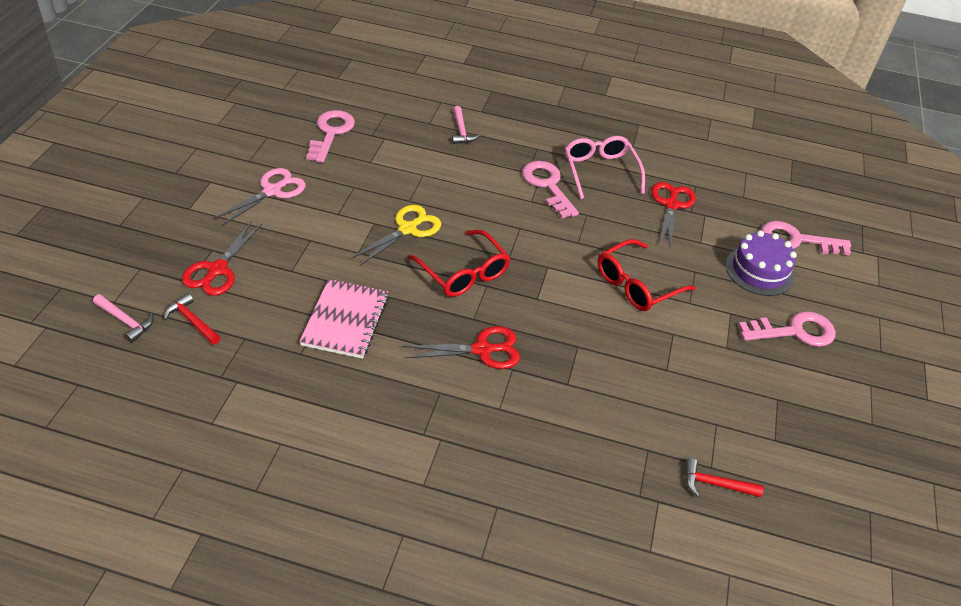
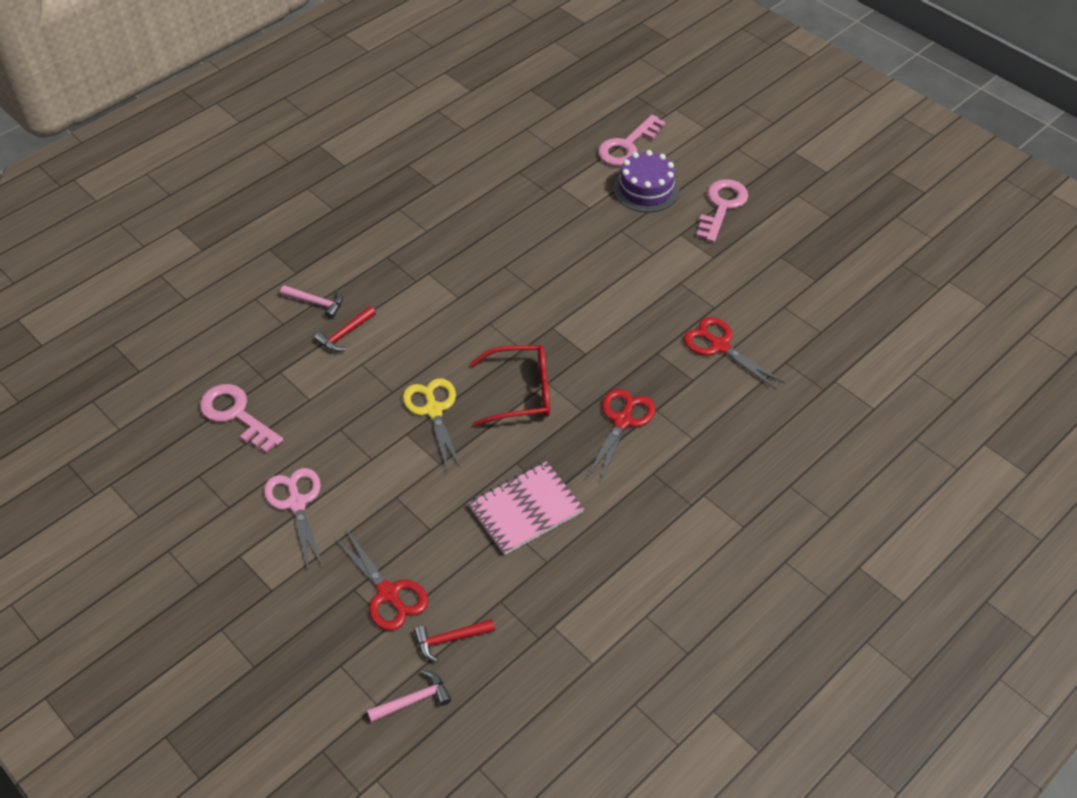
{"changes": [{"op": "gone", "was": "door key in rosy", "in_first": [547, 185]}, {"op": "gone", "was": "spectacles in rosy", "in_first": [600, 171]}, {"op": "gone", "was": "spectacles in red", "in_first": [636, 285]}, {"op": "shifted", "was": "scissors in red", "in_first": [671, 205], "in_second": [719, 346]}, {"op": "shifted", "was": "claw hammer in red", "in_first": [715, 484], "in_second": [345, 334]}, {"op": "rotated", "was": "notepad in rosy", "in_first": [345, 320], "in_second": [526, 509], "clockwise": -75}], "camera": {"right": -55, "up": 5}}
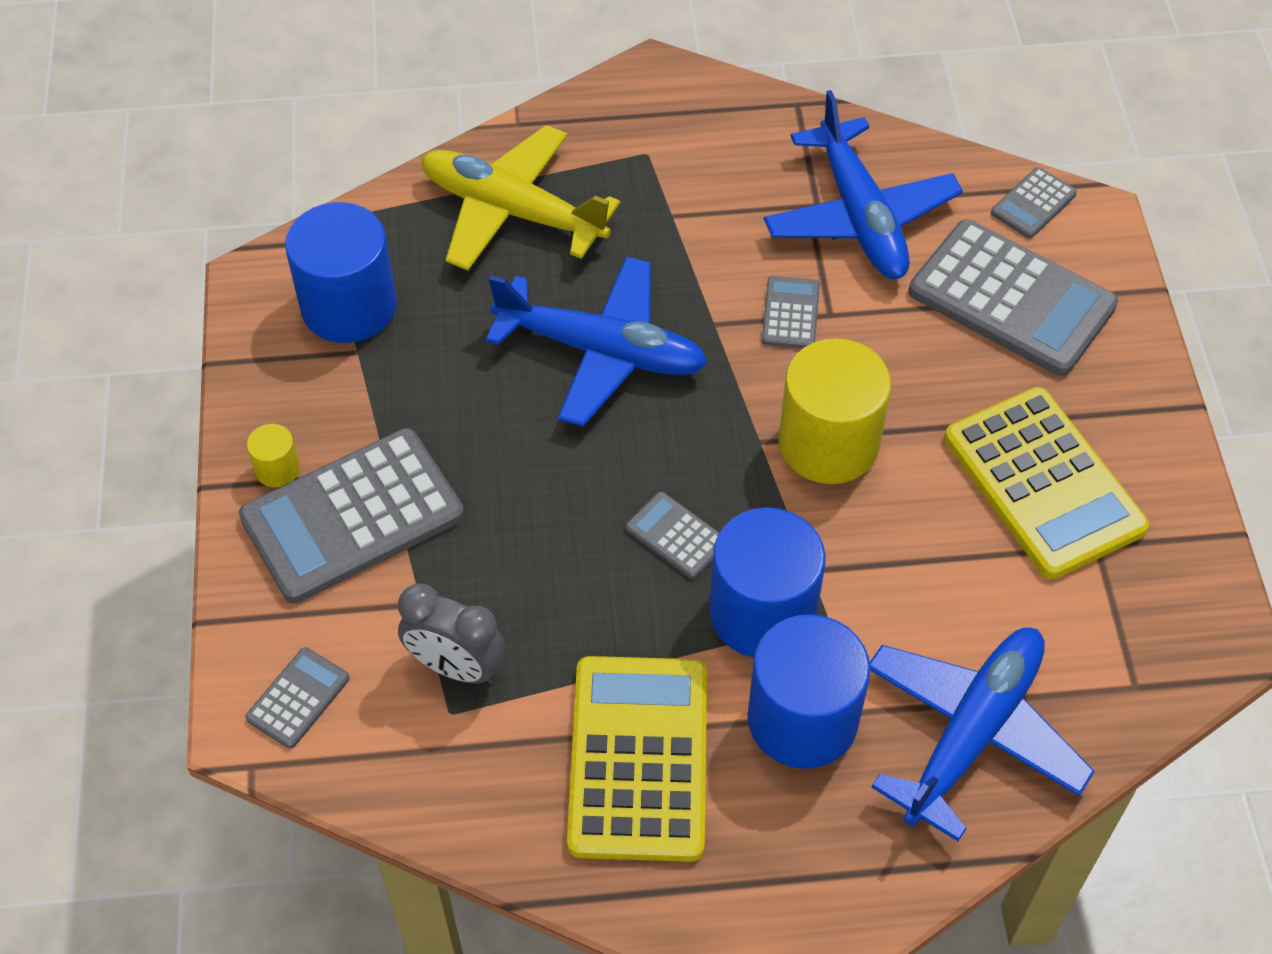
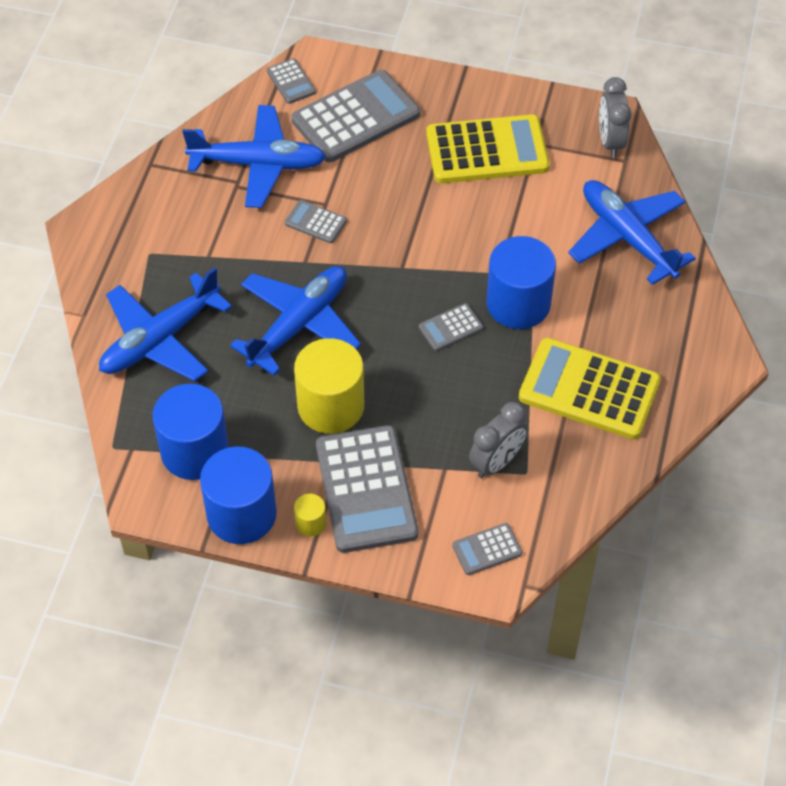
{"changes": [{"op": "new", "now": "alarm clock in grey", "in_second": [610, 141]}, {"op": "shifted", "was": "solid cylinder in cobalt", "in_first": [802, 719], "in_second": [241, 514]}, {"op": "shifted", "was": "solid cylinder in yellow", "in_first": [828, 443], "in_second": [331, 406]}, {"op": "repainted", "was": "toy plane in yellow", "now": "toy plane in cobalt", "in_first": [512, 211], "in_second": [160, 339]}, {"op": "rotated", "was": "adding machine in grey", "in_first": [298, 698], "in_second": [487, 549], "clockwise": -75}], "camera": {"right": -70, "up": 0}}
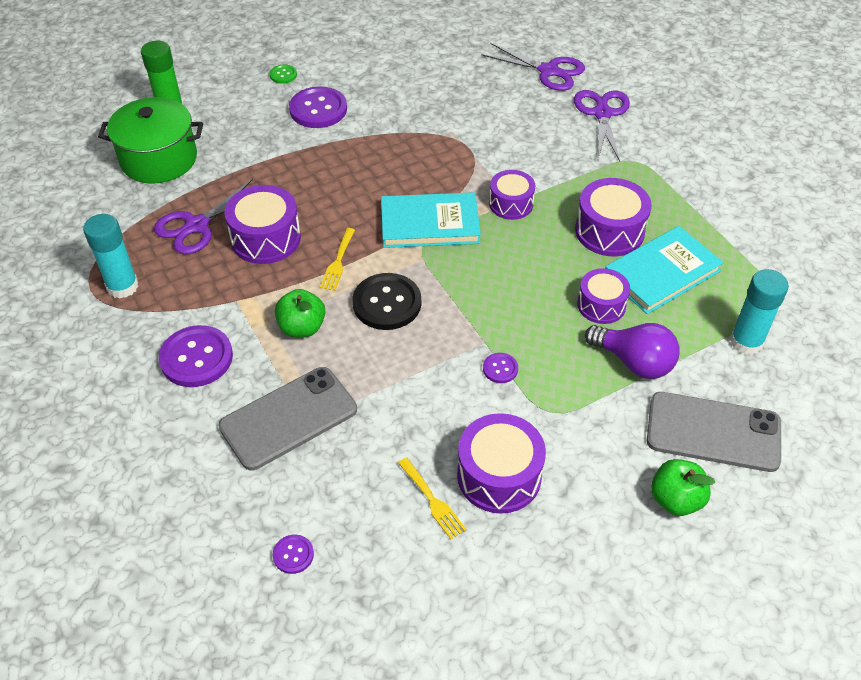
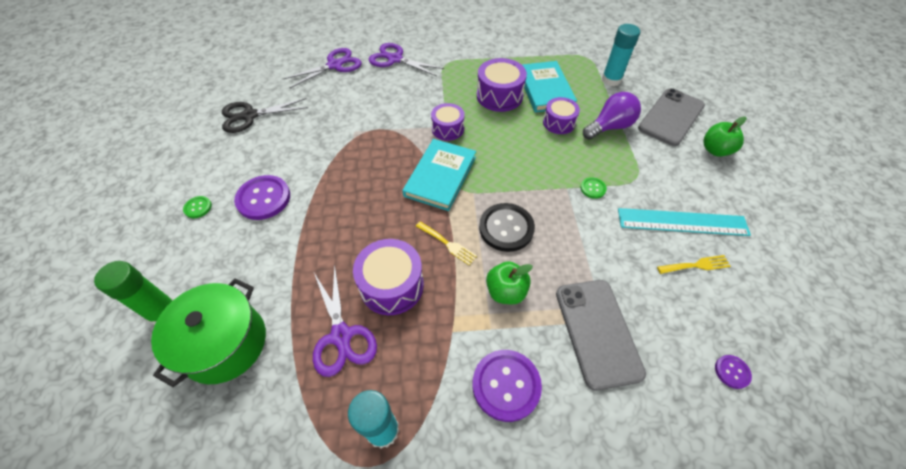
{"changes": [{"op": "new", "now": "scissors in black", "in_second": [250, 116]}, {"op": "swapped", "was": "drum in royal purple", "now": "measuring stick in turquoise", "in_first": [499, 476], "in_second": [682, 222]}, {"op": "repainted", "was": "shirt button in royal purple", "now": "shirt button in leaf-green", "in_first": [500, 369], "in_second": [593, 188]}], "camera": {"right": -65, "up": 5}}
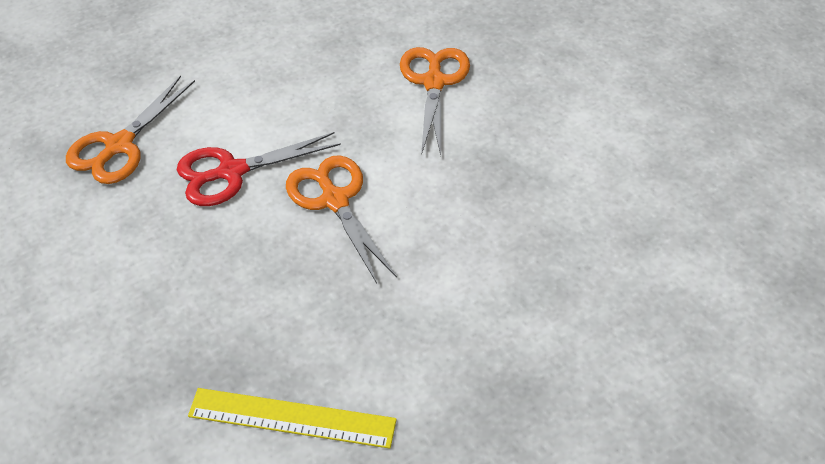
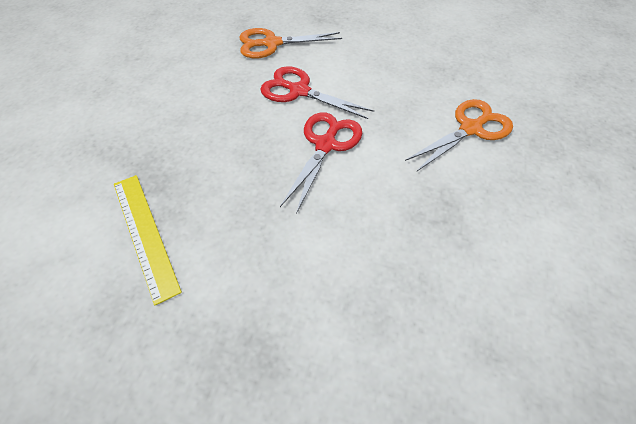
{"changes": [{"op": "repainted", "was": "scissors in bright orange", "now": "scissors in red", "in_first": [334, 200], "in_second": [325, 145]}], "camera": {"right": 50, "up": 5}}
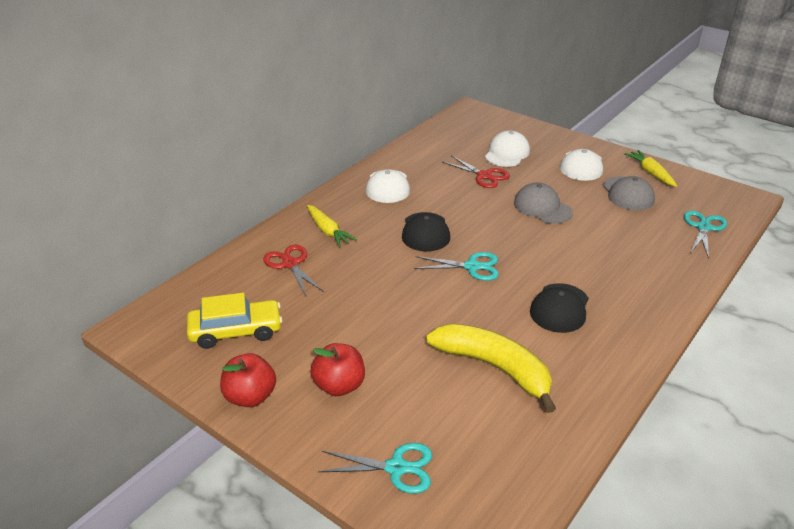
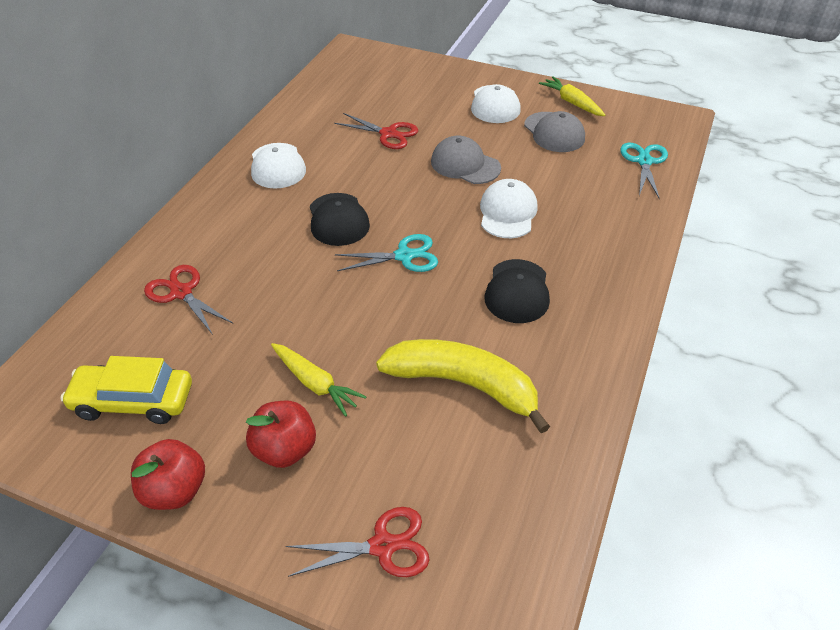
{"changes": [{"op": "shifted", "was": "toy carrot in yellow", "in_first": [328, 231], "in_second": [315, 383]}, {"op": "shifted", "was": "peaked cap in white", "in_first": [507, 153], "in_second": [507, 212]}, {"op": "repainted", "was": "scissors in turquoise", "now": "scissors in red", "in_first": [396, 468], "in_second": [383, 546]}, {"op": "rotated", "was": "car in yellow", "in_first": [236, 331], "in_second": [133, 401], "clockwise": -150}], "camera": {"right": -15, "up": 10}}
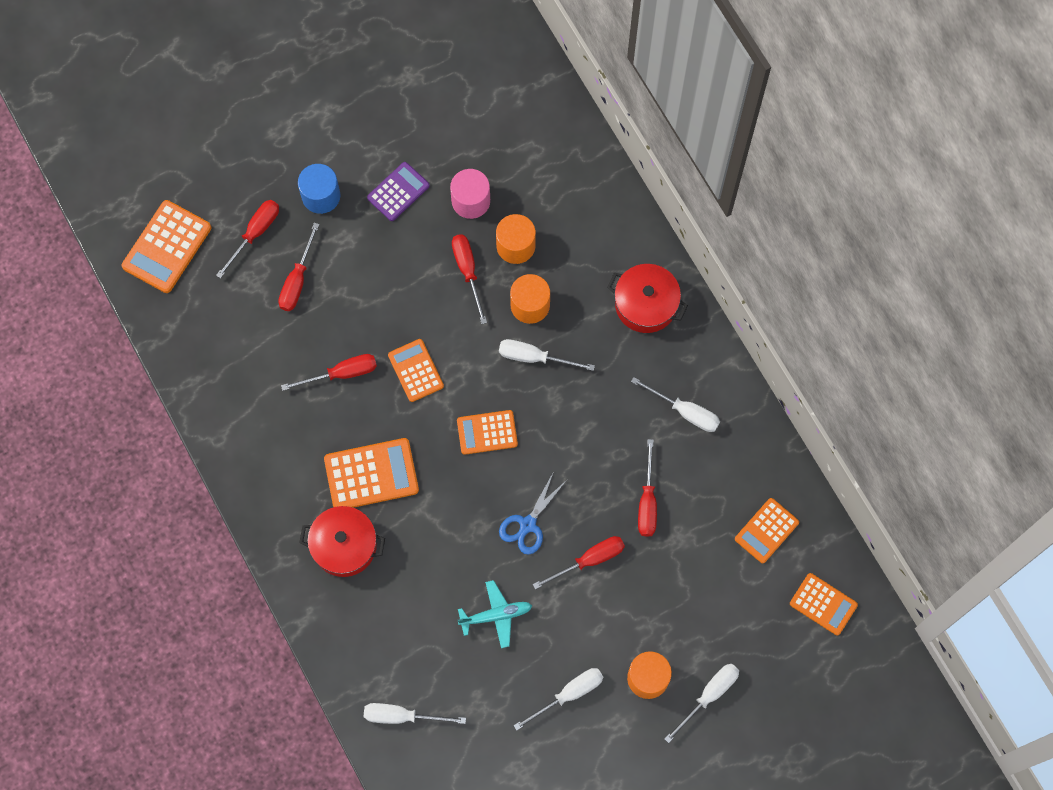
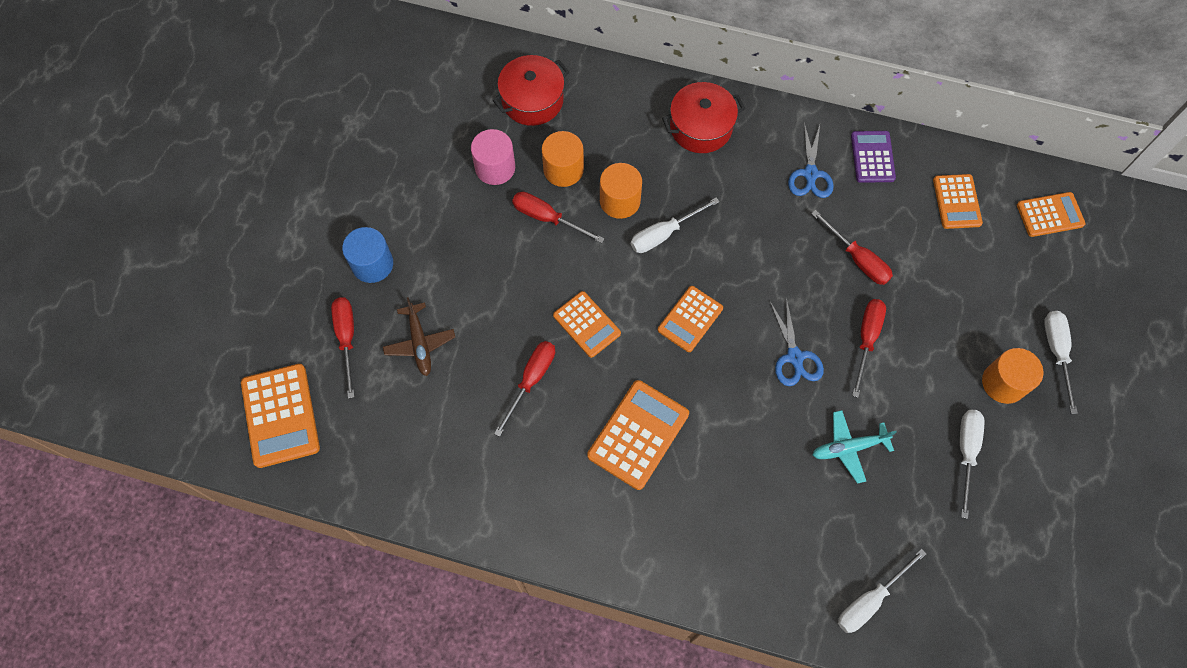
{"changes": [{"op": "shifted", "was": "pot in red", "in_first": [344, 545], "in_second": [532, 100]}, {"op": "shifted", "was": "adding machine in royal purple", "in_first": [398, 192], "in_second": [872, 157]}, {"op": "swapped", "was": "hand screwdriver in red", "now": "toy plane in russet", "in_first": [297, 280], "in_second": [420, 343]}, {"op": "swapped", "was": "hand screwdriver in white", "now": "scissors in cobalt", "in_first": [685, 411], "in_second": [810, 174]}, {"op": "rotated", "was": "adding machine in bright orange", "in_first": [415, 370], "in_second": [586, 324], "clockwise": -150}, {"op": "rotated", "was": "toy plane in turquoise", "in_first": [496, 615], "in_second": [849, 448], "clockwise": -135}], "camera": {"right": -45, "up": -5}}
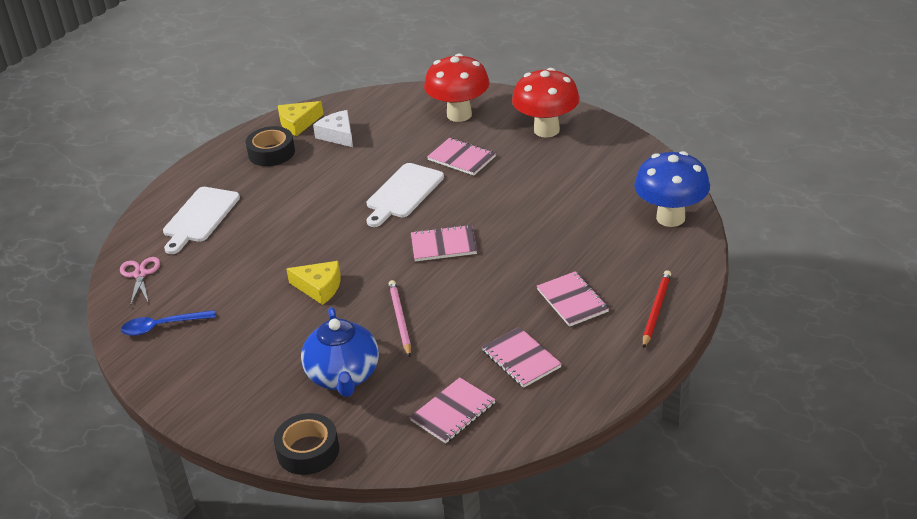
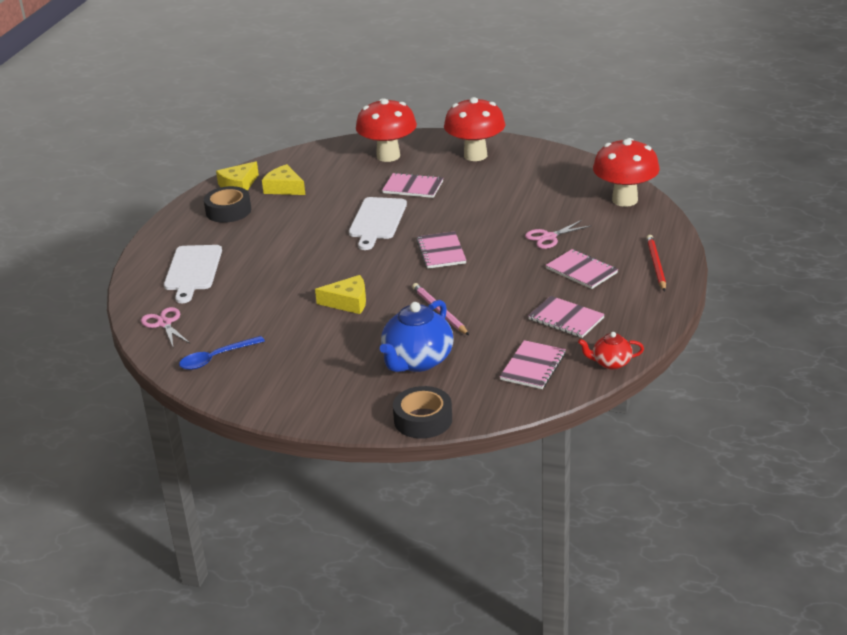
{"changes": [{"op": "new", "now": "scissors in rosy", "in_second": [549, 237]}, {"op": "new", "now": "china teapot in red", "in_second": [610, 363]}, {"op": "repainted", "was": "piece of cheese in white", "now": "piece of cheese in yellow", "in_first": [338, 135], "in_second": [284, 188]}, {"op": "repainted", "was": "fungus in cobalt", "now": "fungus in red", "in_first": [670, 218], "in_second": [624, 200]}, {"op": "rotated", "was": "china teapot in cobalt", "in_first": [343, 376], "in_second": [417, 361], "clockwise": 60}, {"op": "rotated", "was": "notepad in rosy", "in_first": [443, 245], "in_second": [441, 252], "clockwise": -75}], "camera": {"right": -20, "up": -5}}
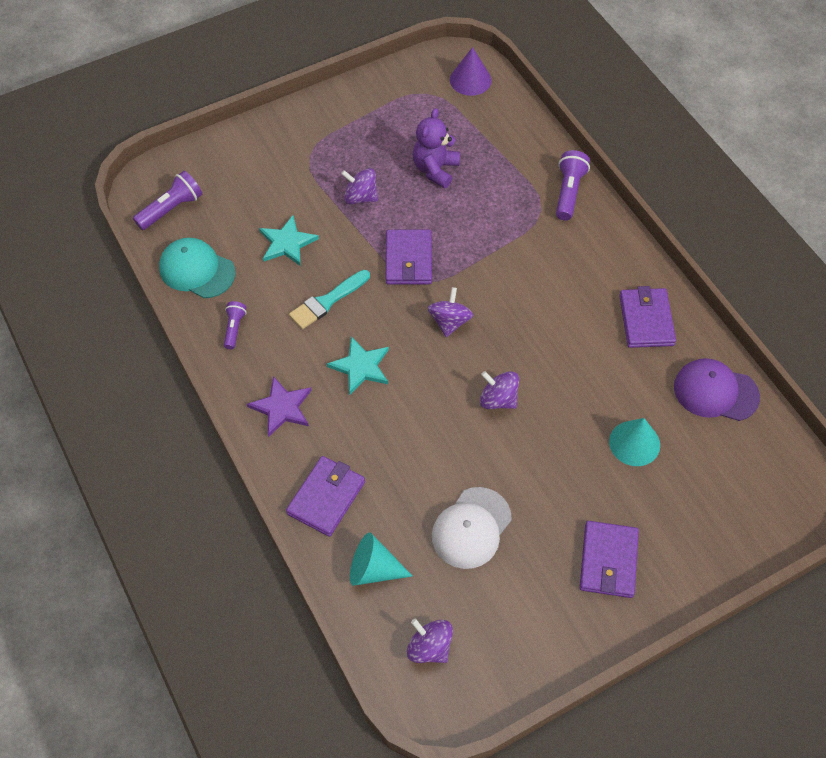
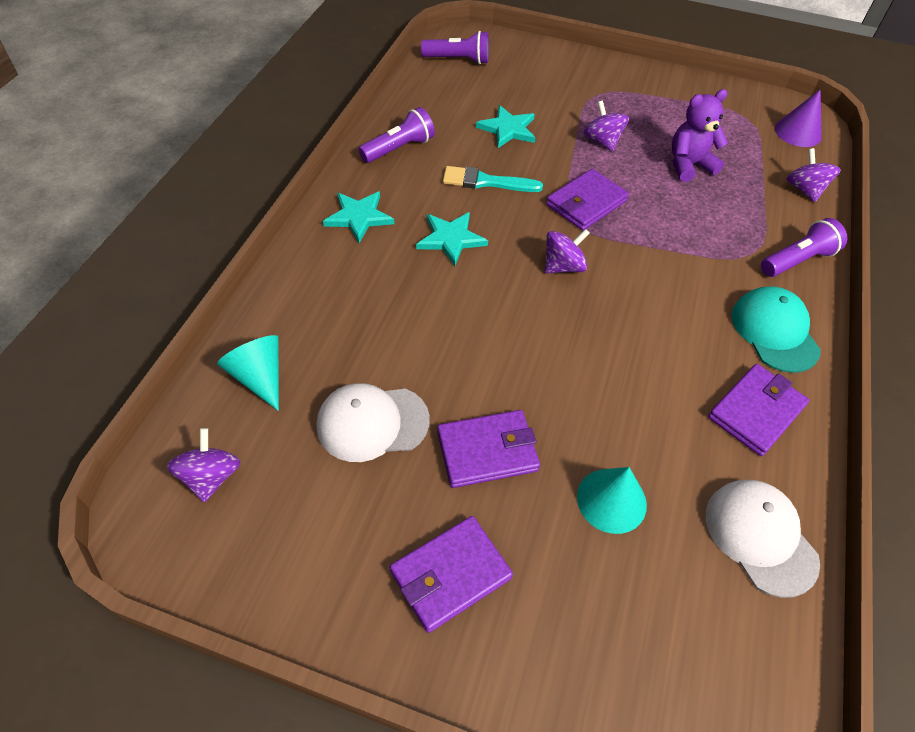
{"changes": [{"op": "shifted", "was": "peaked cap in turquoise", "in_first": [196, 270], "in_second": [774, 331]}, {"op": "shifted", "was": "wallet in royal purple", "in_first": [326, 498], "in_second": [487, 451]}, {"op": "shifted", "was": "toy top in royal purple", "in_first": [498, 399], "in_second": [804, 190]}, {"op": "repainted", "was": "star shape in royal purple", "now": "star shape in turquoise", "in_first": [282, 407], "in_second": [359, 217]}, {"op": "repainted", "was": "peaked cap in royal purple", "now": "peaked cap in white", "in_first": [715, 392], "in_second": [760, 537]}, {"op": "scaled", "was": "pocket torch in royal purple", "in_first": [234, 328], "in_second": [399, 148], "ratio": 1.6}], "camera": {"right": 45, "up": -5}}
